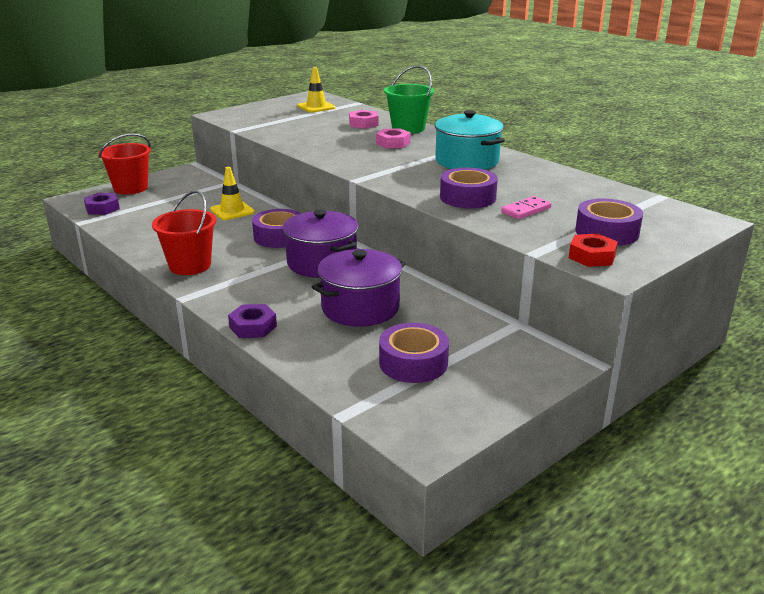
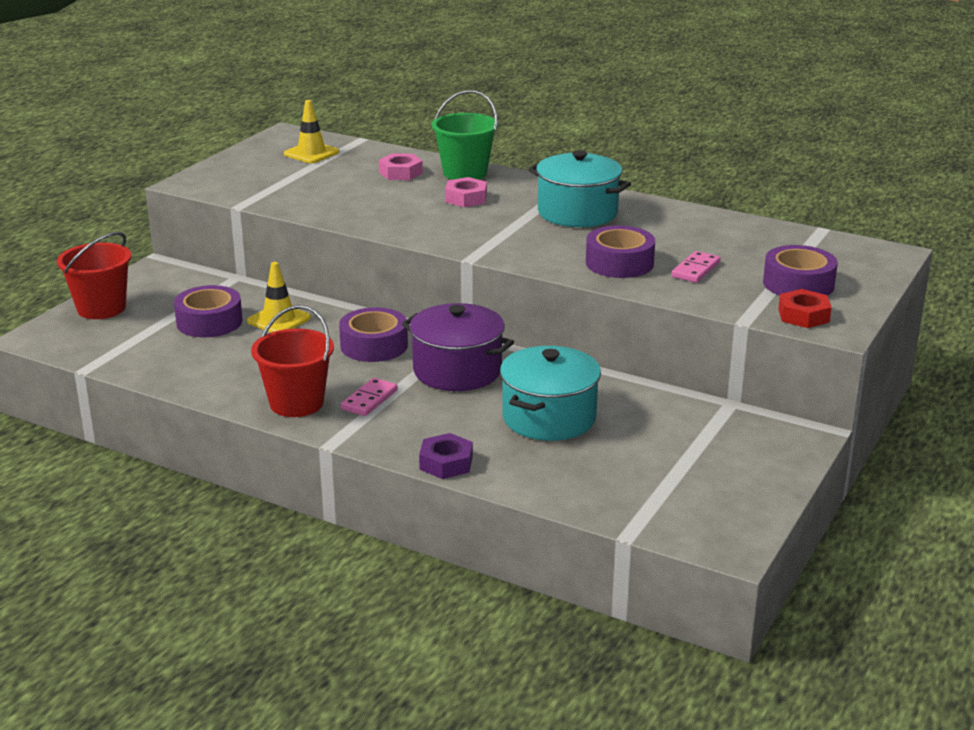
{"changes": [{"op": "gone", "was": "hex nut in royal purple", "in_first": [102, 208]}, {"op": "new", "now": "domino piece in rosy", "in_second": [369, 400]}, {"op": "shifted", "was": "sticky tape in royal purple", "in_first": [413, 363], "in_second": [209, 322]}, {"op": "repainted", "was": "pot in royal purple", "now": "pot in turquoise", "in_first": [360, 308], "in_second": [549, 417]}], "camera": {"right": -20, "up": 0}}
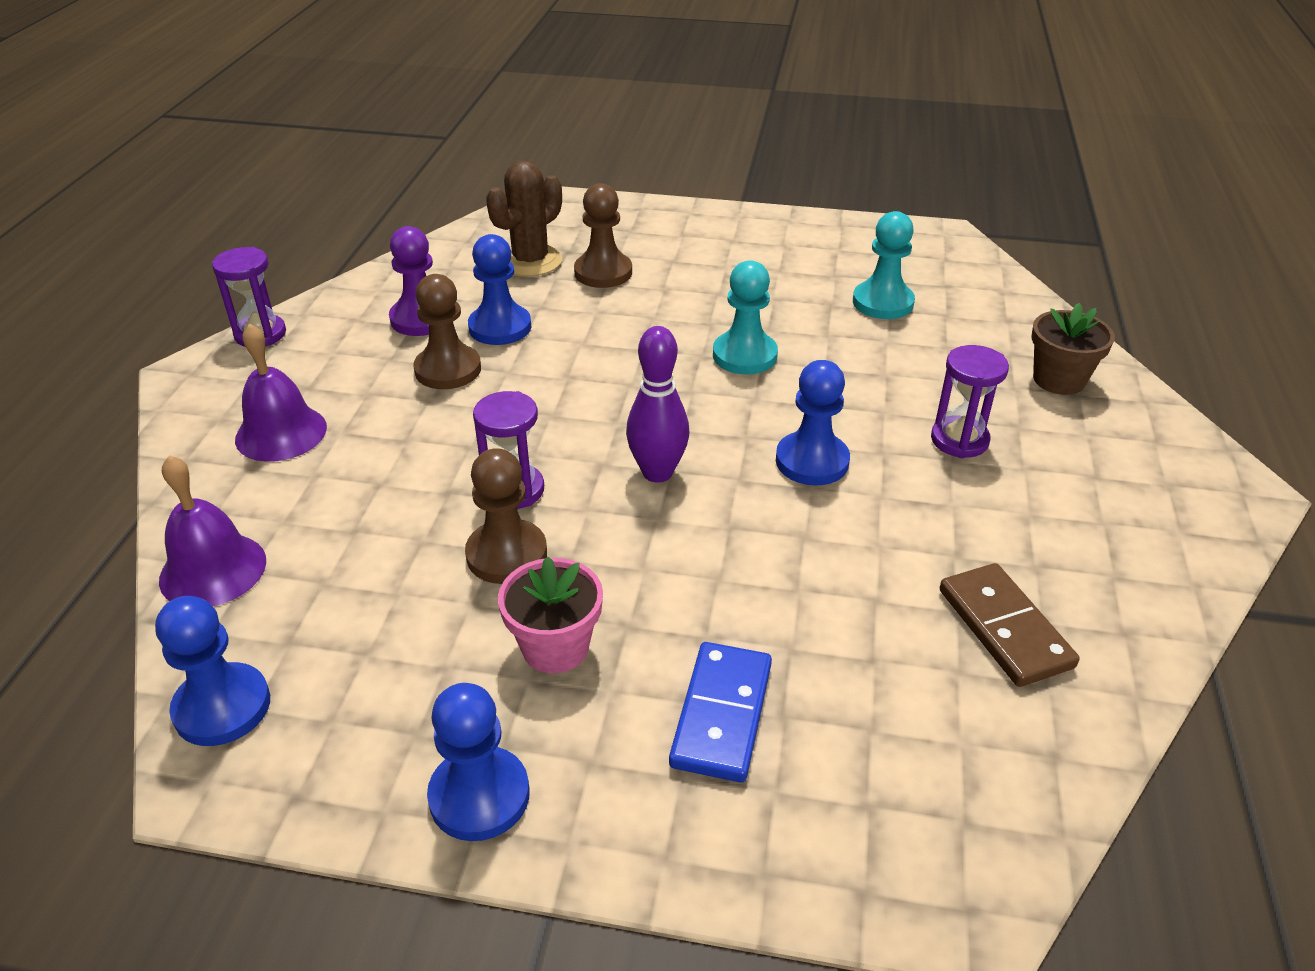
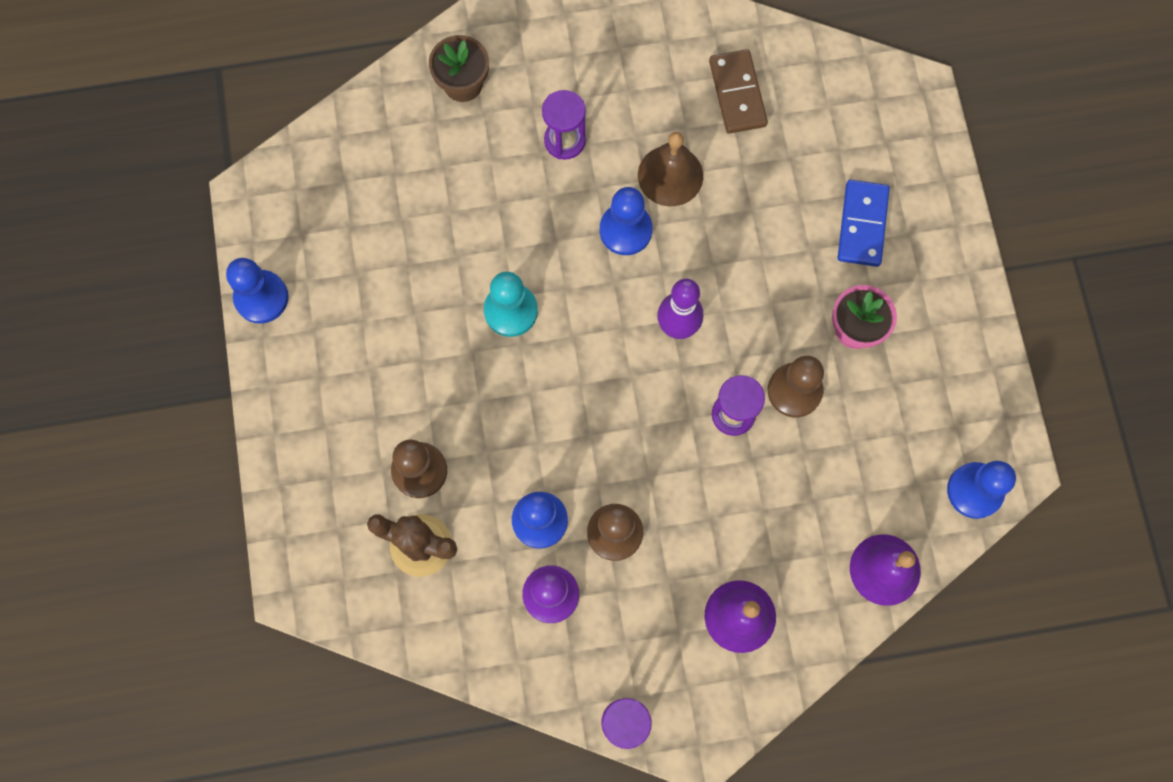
{"changes": [{"op": "gone", "was": "game pawn in turquoise", "in_first": [882, 303]}, {"op": "new", "now": "hand bell in russet", "in_second": [670, 175]}, {"op": "shifted", "was": "game pawn in cobalt", "in_first": [479, 796], "in_second": [261, 297]}, {"op": "rotated", "was": "domino piece in cobalt", "in_first": [721, 714], "in_second": [862, 225], "clockwise": -75}, {"op": "rotated", "was": "domino piece in russet", "in_first": [1005, 628], "in_second": [737, 93], "clockwise": -60}], "camera": {"right": -110, "up": 35}}
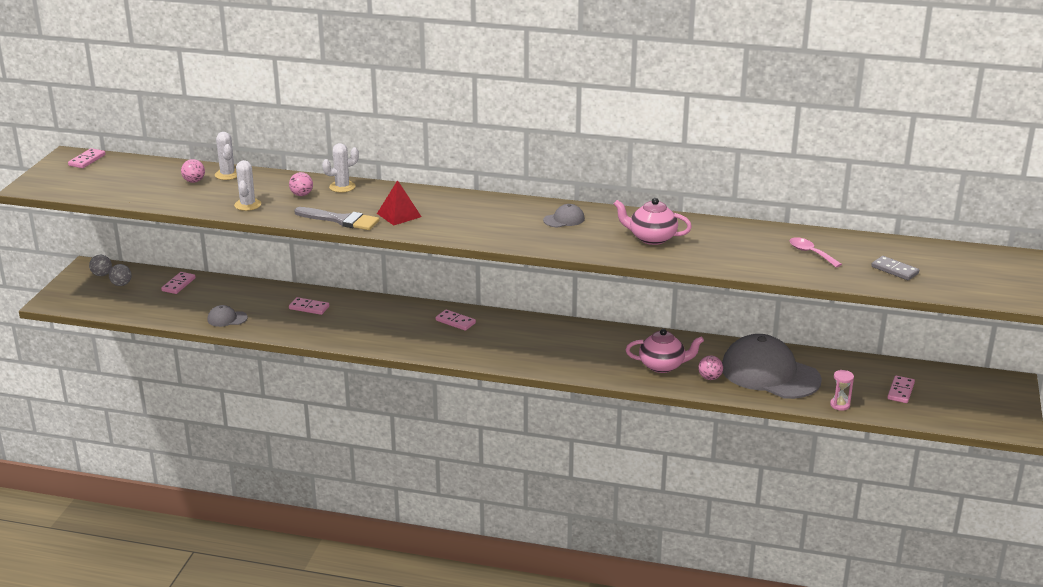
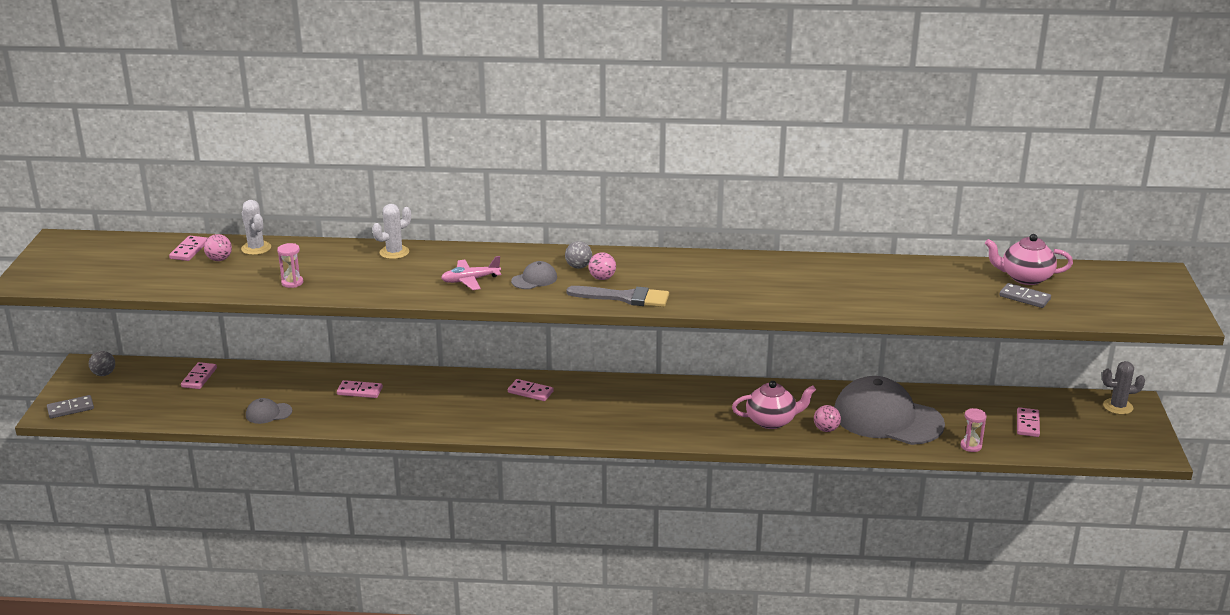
{"changes": [{"op": "gone", "was": "spoon in rosy", "in_first": [810, 253]}, {"op": "new", "now": "domino piece in grey", "in_second": [70, 409]}, {"op": "new", "now": "prickly plant in grey", "in_second": [1118, 407]}, {"op": "shifted", "was": "domino piece in rosy", "in_first": [87, 160], "in_second": [189, 250]}, {"op": "shifted", "was": "ball in grey", "in_first": [121, 284], "in_second": [578, 267]}, {"op": "shifted", "was": "ball in rosy", "in_first": [301, 195], "in_second": [602, 278]}, {"op": "shifted", "was": "paintbrush in grey", "in_first": [341, 220], "in_second": [624, 297]}, {"op": "shifted", "was": "peaked cap in grey", "in_first": [564, 219], "in_second": [534, 279]}, {"op": "shifted", "was": "china teapot in rosy", "in_first": [651, 238], "in_second": [1025, 278]}, {"op": "swapped", "was": "prickly plant in white", "now": "sand timer in rosy", "in_first": [247, 205], "in_second": [292, 283]}, {"op": "swapped", "was": "pyramid shape in red", "now": "toy plane in rosy", "in_first": [399, 215], "in_second": [470, 280]}], "camera": {"right": -10, "up": 0}}
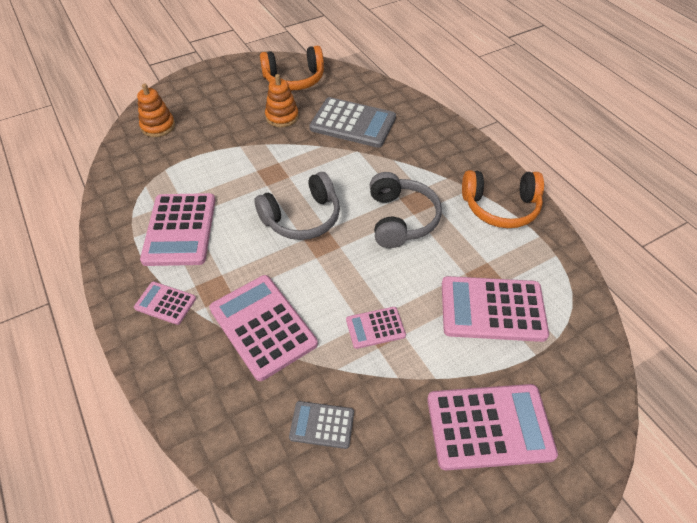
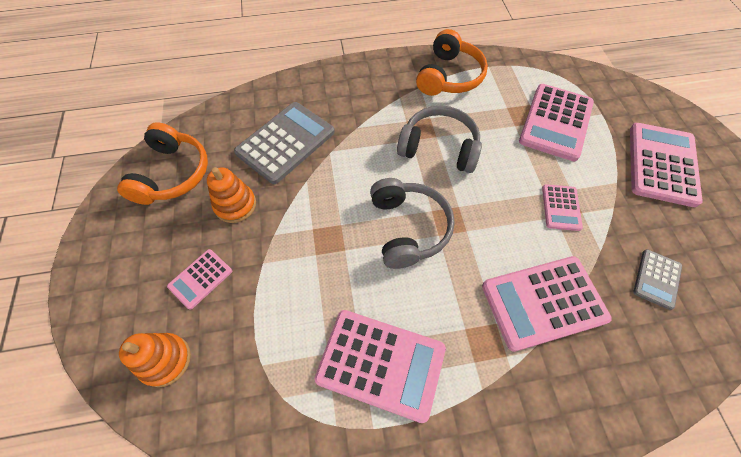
{"changes": [{"op": "shifted", "was": "adding machine in rosy", "in_first": [165, 303], "in_second": [200, 279]}], "camera": {"right": -70, "up": 10}}
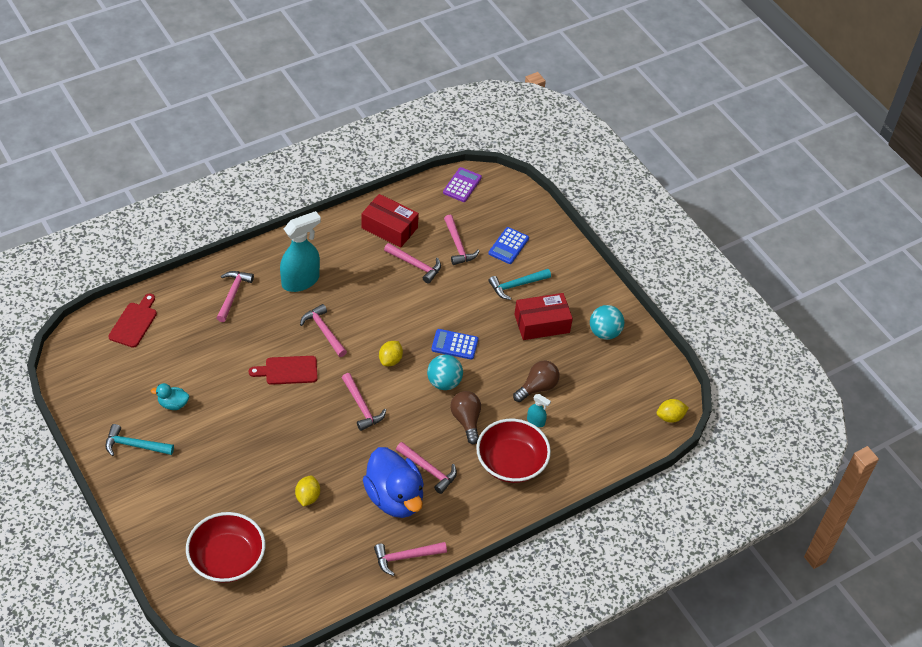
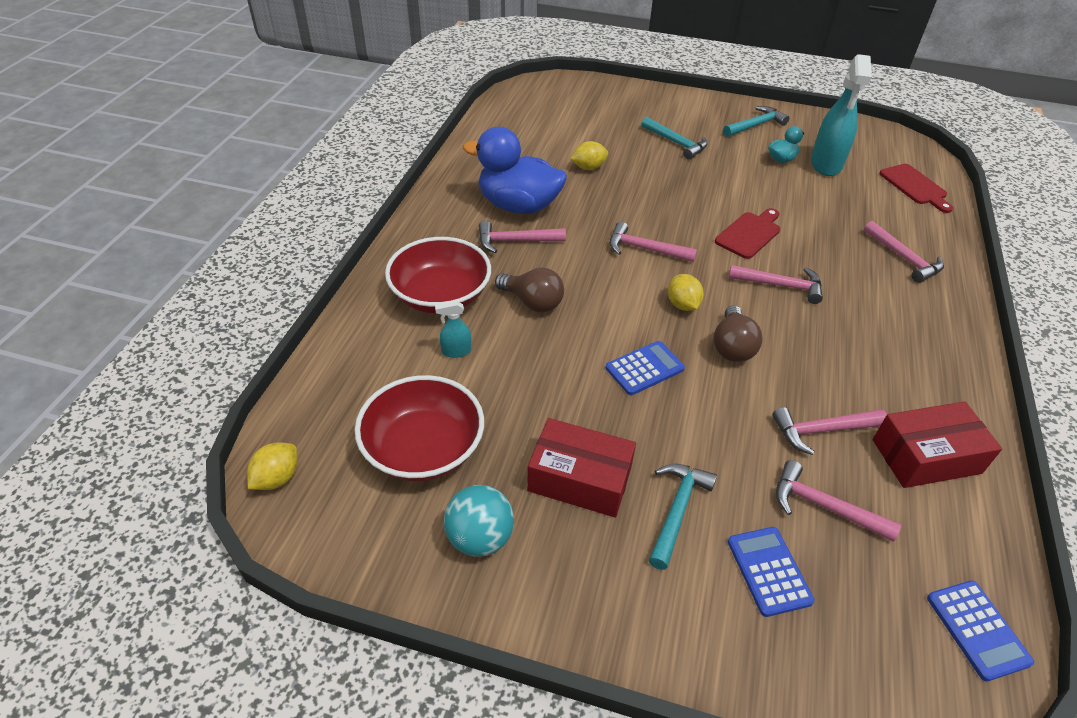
{"changes": [{"op": "gone", "was": "claw hammer in rosy", "in_first": [405, 557]}, {"op": "gone", "was": "ball in turquoise", "in_first": [444, 382]}, {"op": "new", "now": "claw hammer in turquoise", "in_second": [676, 143]}, {"op": "shifted", "was": "bowl in red", "in_first": [227, 559], "in_second": [423, 448]}, {"op": "shifted", "was": "spray bottle in turquoise", "in_first": [301, 281], "in_second": [826, 164]}, {"op": "shifted", "was": "lightbulb in russet", "in_first": [537, 387], "in_second": [732, 347]}, {"op": "repainted", "was": "adding machine in royal purple", "now": "adding machine in cobalt", "in_first": [462, 185], "in_second": [977, 630]}, {"op": "rotated", "was": "toy lemon in yellow", "in_first": [307, 497], "in_second": [588, 167], "clockwise": -75}, {"op": "rotated", "was": "package in red", "in_first": [542, 323], "in_second": [579, 479], "clockwise": 75}], "camera": {"right": 140, "up": -5}}
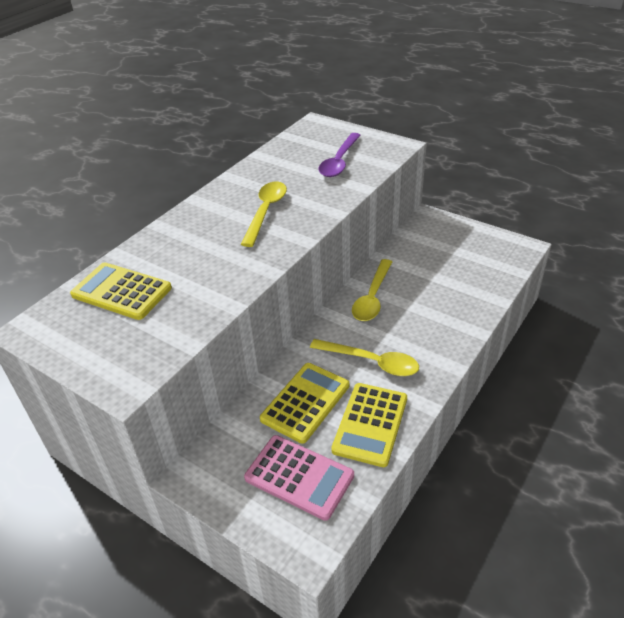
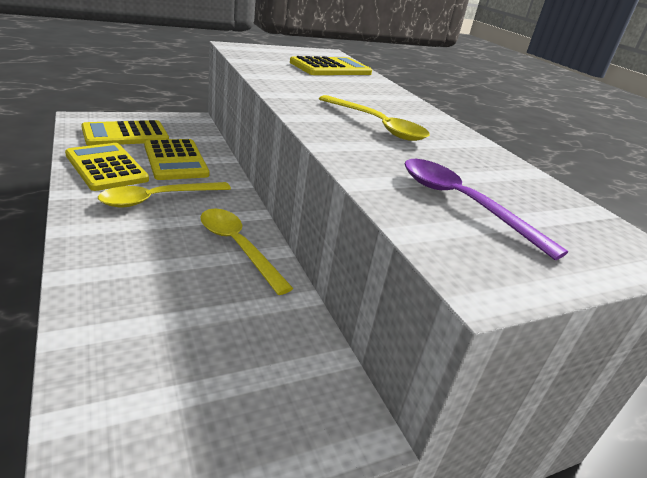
{"changes": [{"op": "repainted", "was": "adding machine in rosy", "now": "adding machine in yellow", "in_first": [299, 477], "in_second": [125, 134]}], "camera": {"right": 115, "up": -10}}
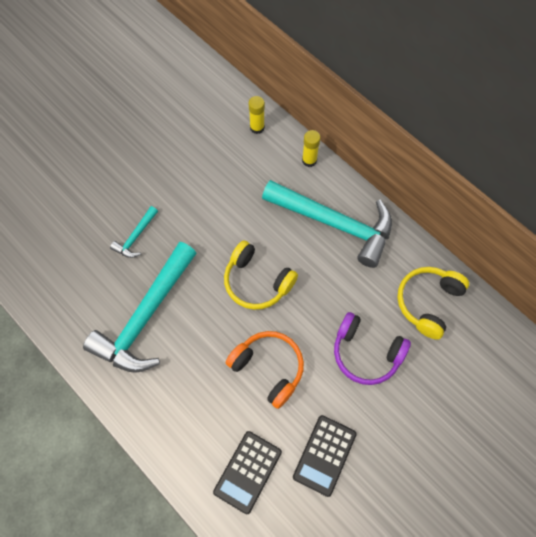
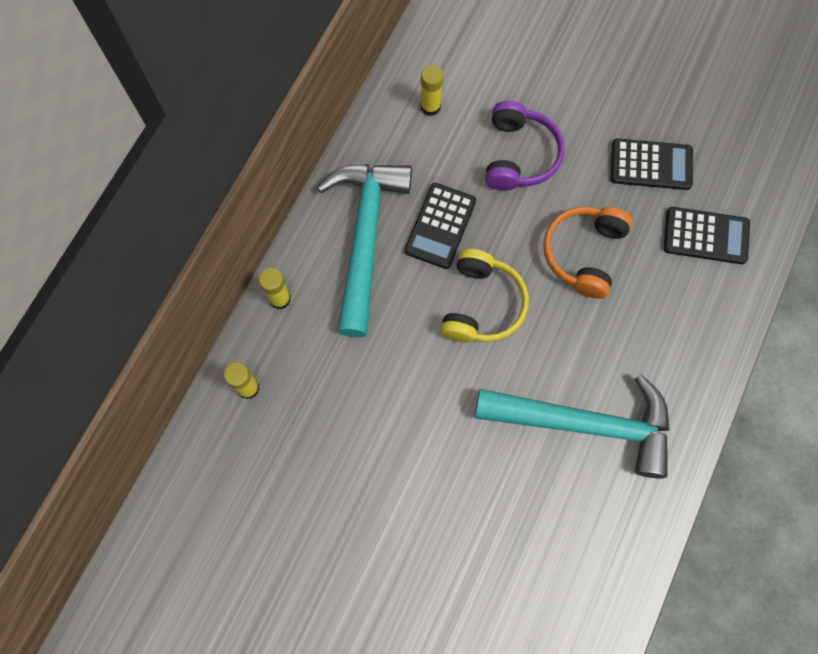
{"changes": [{"op": "gone", "was": "claw hammer in turquoise", "in_first": [136, 237]}, {"op": "new", "now": "adding machine in black", "in_second": [440, 226]}, {"op": "swapped", "was": "over-ear headphones in yellow", "now": "stick of glue in yellow", "in_first": [428, 302], "in_second": [430, 107]}], "camera": {"right": -110, "up": 5}}
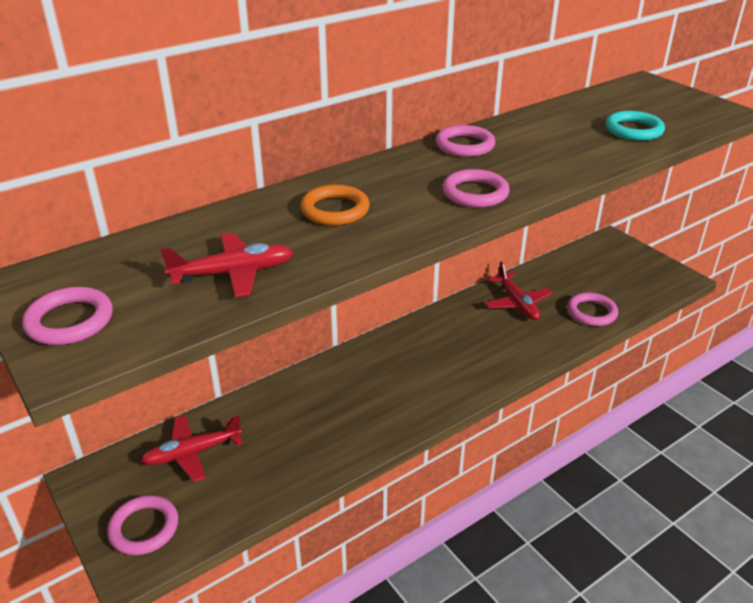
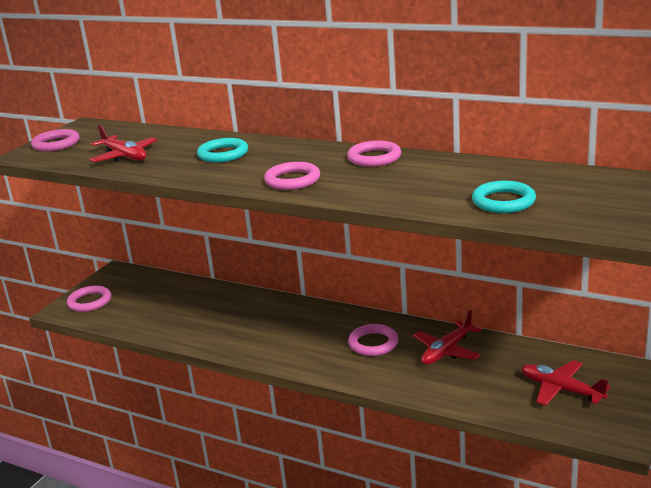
{"changes": [{"op": "shifted", "was": "toy plane in red", "in_first": [192, 453], "in_second": [561, 390]}, {"op": "shifted", "was": "torus in rosy", "in_first": [591, 312], "in_second": [373, 343]}, {"op": "repainted", "was": "torus in bright orange", "now": "torus in turquoise", "in_first": [335, 210], "in_second": [223, 154]}], "camera": {"right": 65, "up": -10}}
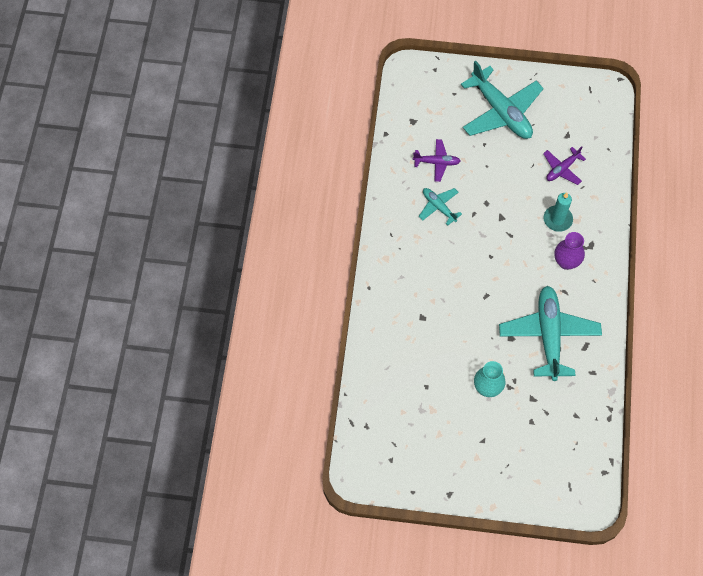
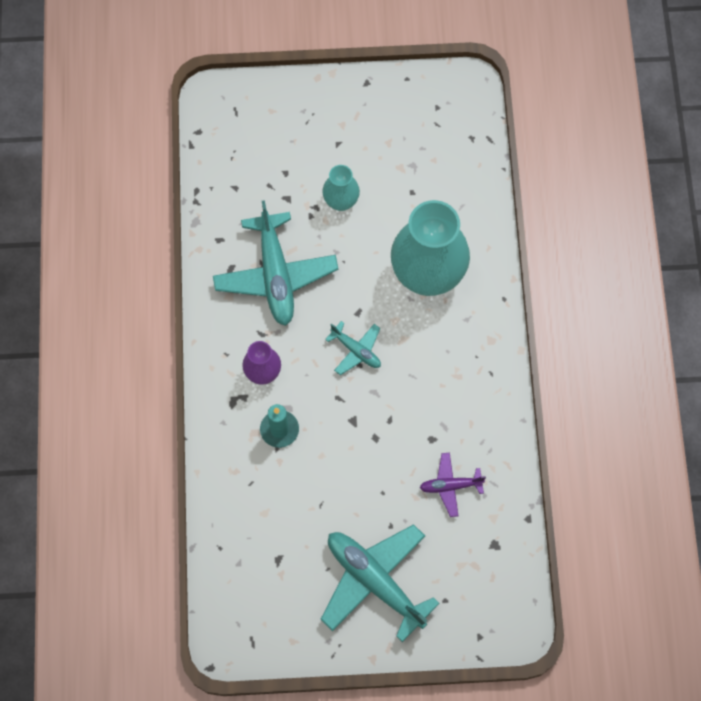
{"changes": [{"op": "gone", "was": "toy plane in royal purple", "in_first": [562, 169]}, {"op": "new", "now": "flower vase in turquoise", "in_second": [427, 275]}, {"op": "shifted", "was": "toy plane in turquoise", "in_first": [439, 207], "in_second": [356, 350]}], "camera": {"right": 170, "up": 5}}
